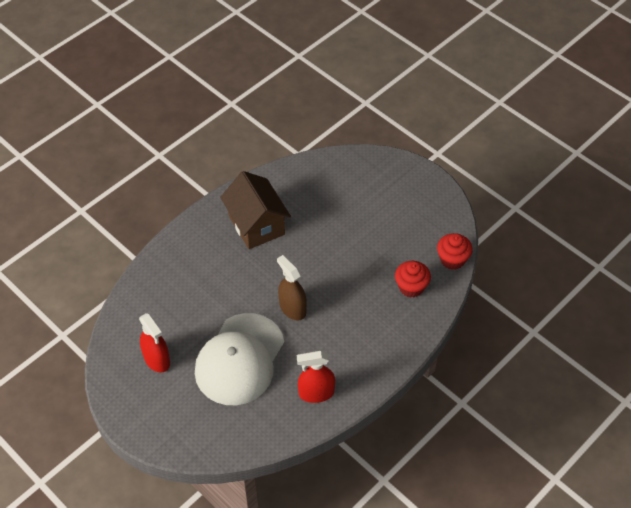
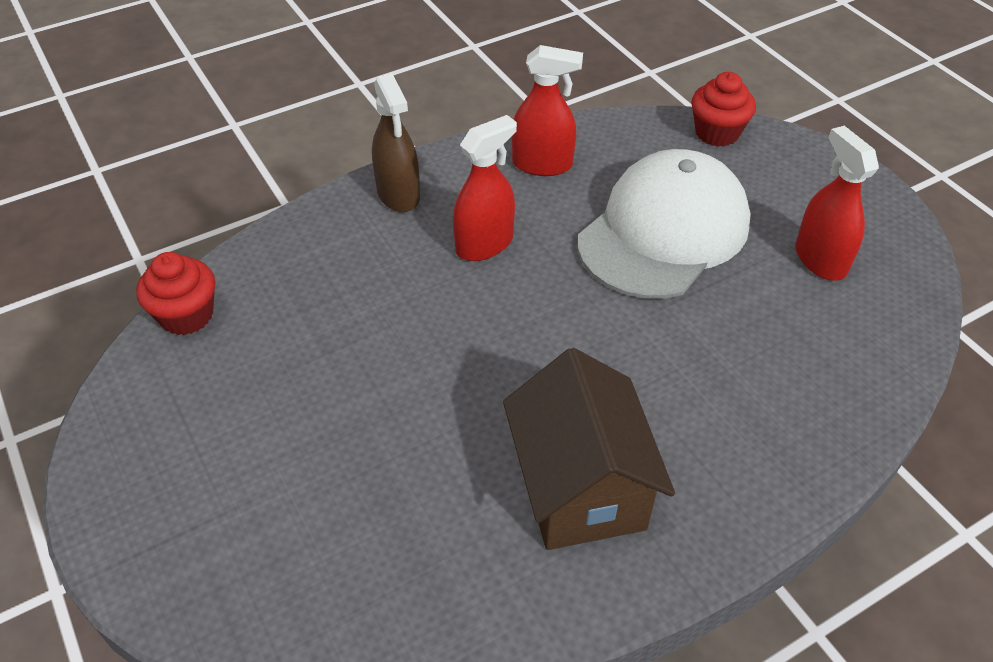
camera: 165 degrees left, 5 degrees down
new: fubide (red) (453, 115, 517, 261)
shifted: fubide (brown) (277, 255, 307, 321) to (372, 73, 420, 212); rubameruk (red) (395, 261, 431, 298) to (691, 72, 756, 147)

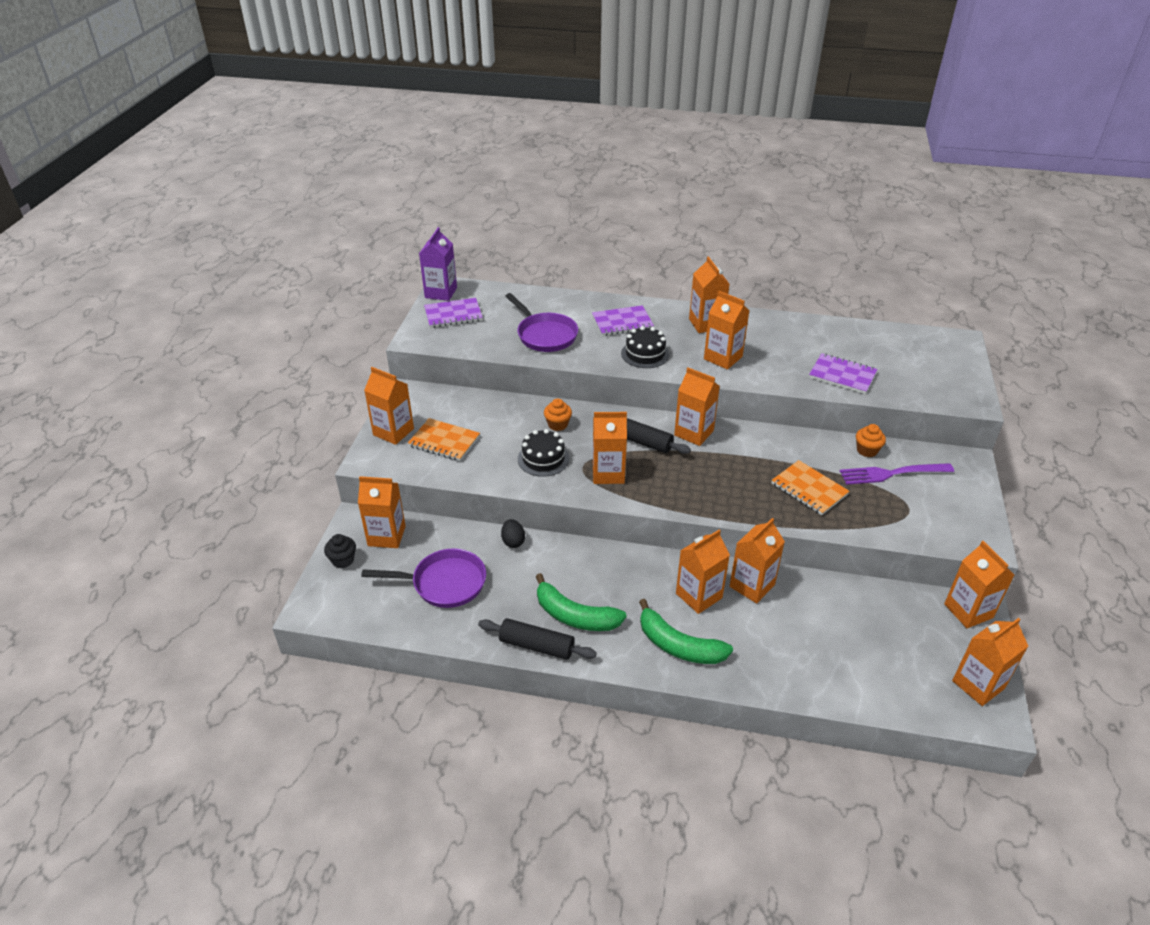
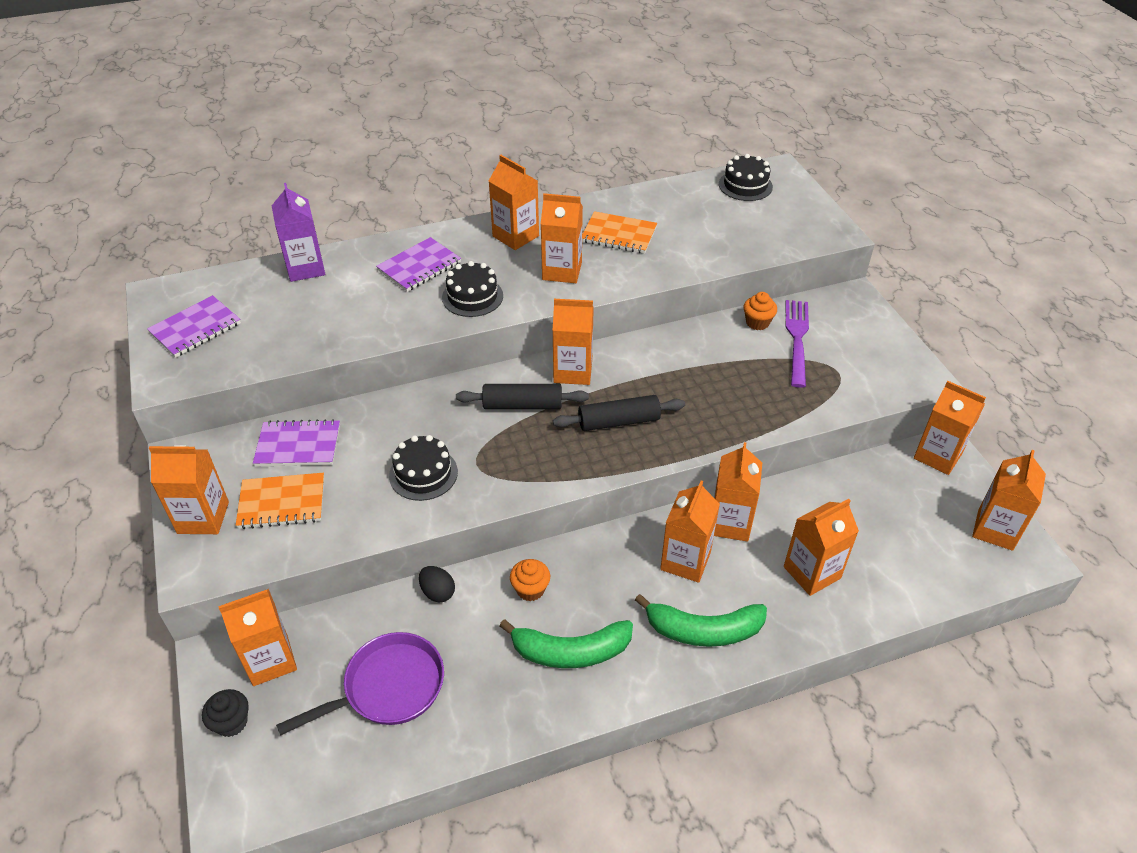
camera: 30 degrees left, 5 degrees up
gone: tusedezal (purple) (505, 293, 578, 352)
new: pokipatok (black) (719, 154, 773, 201)
shifted: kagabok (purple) (419, 227, 457, 301) to (272, 183, 325, 282); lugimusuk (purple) (809, 353, 878, 394) to (253, 419, 340, 467); rubameruk (orange) (544, 399, 572, 431) to (510, 559, 550, 601); kagabok (orange) (593, 412, 627, 484) to (784, 499, 859, 596); lugimusuk (orange) (772, 460, 850, 515) to (582, 211, 657, 254); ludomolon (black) (478, 618, 597, 660) to (553, 395, 685, 431)
rotated: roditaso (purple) (840, 463, 954, 485) = (786, 300, 809, 388) 135 degrees clockwise

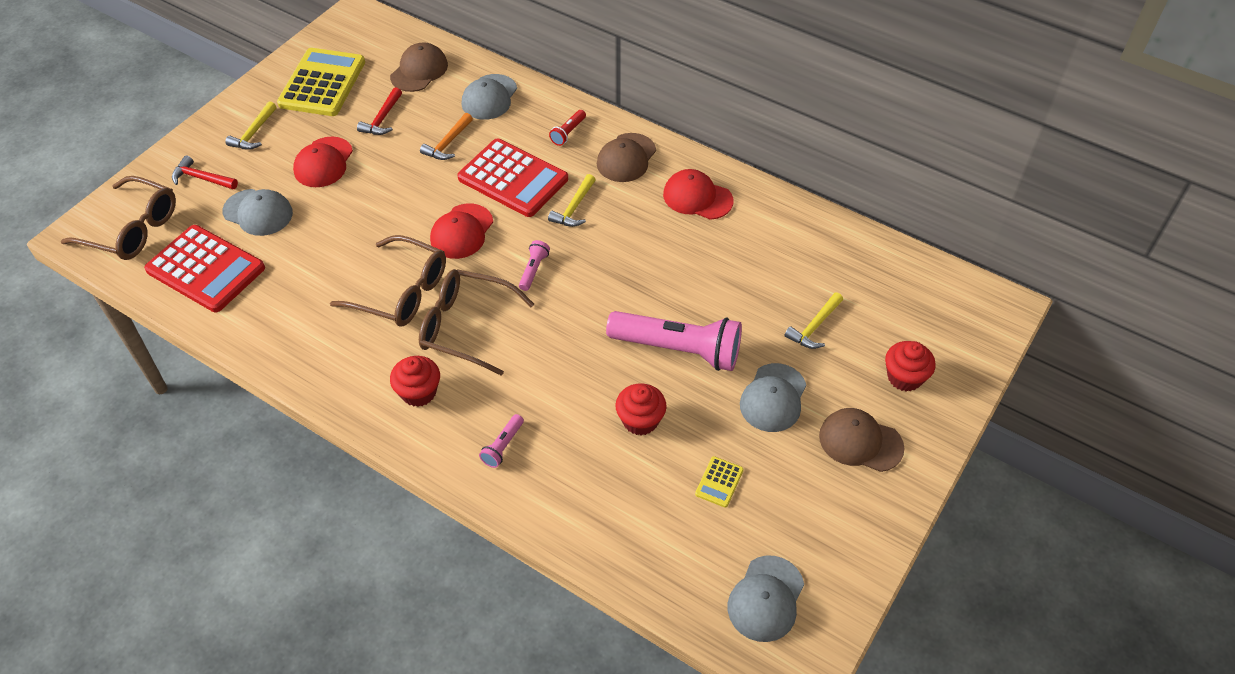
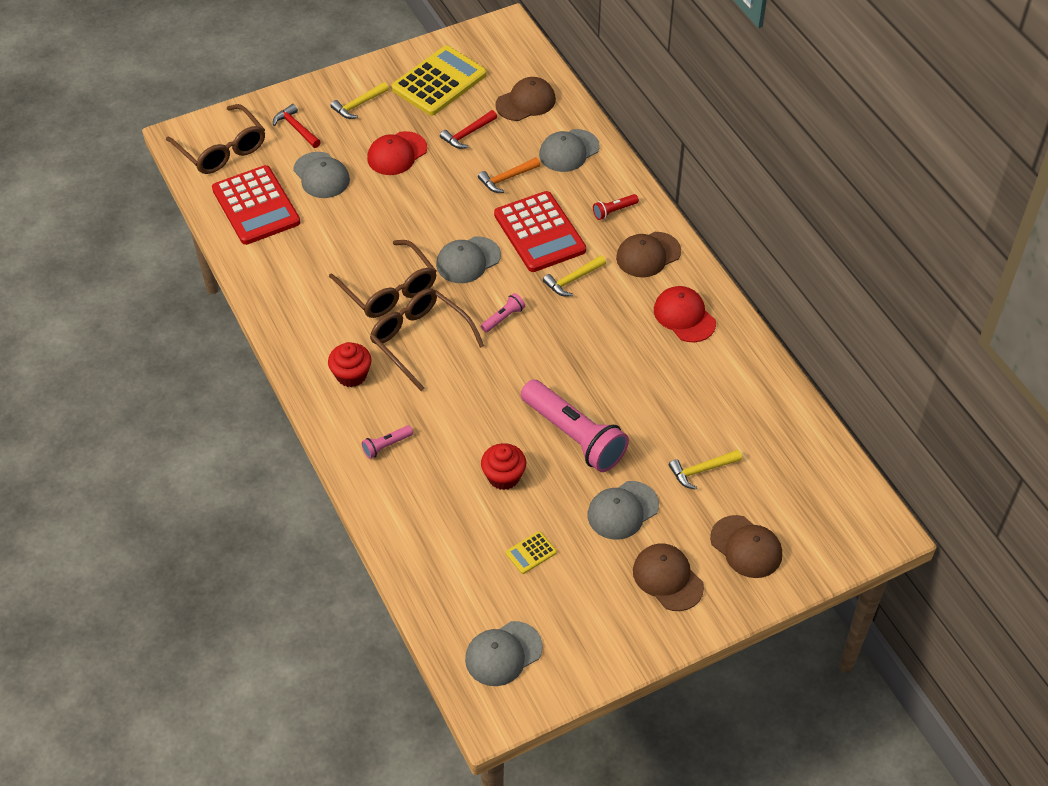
camera: 30 degrees right, 0 degrees up
swapped: rubameruk (red) (885, 341, 936, 392) to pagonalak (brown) (710, 515, 782, 578)
repainted: pagonalak (red) (430, 204, 493, 259) to pagonalak (grey) (436, 237, 501, 283)

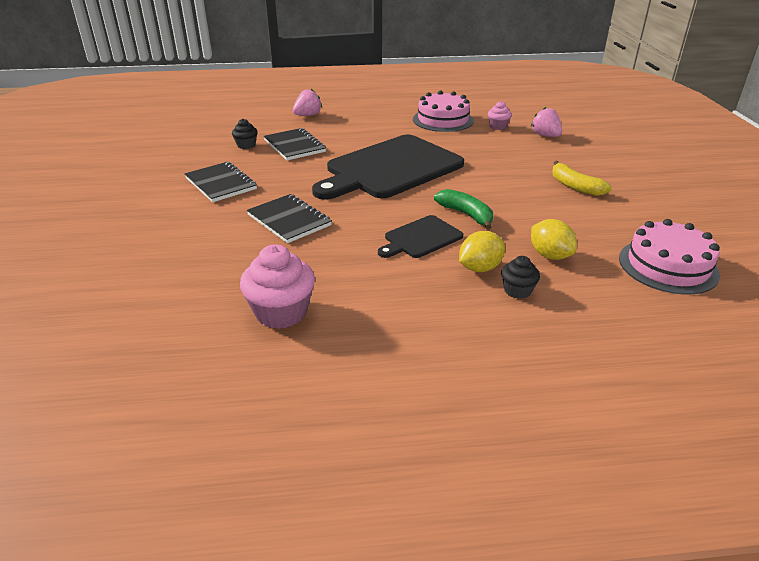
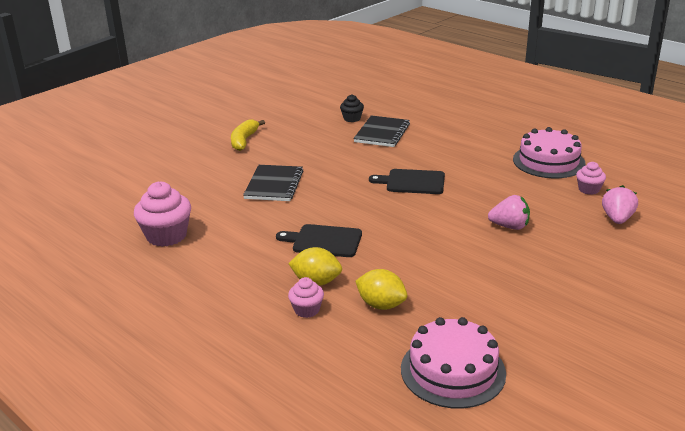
camera: 50 degrees right, 5 degrees down
gone: lugimusuk (black) (184, 162, 257, 202); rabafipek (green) (434, 189, 493, 230)
shifted: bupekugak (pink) (293, 89, 322, 116) to (488, 195, 530, 230); rabafipek (yellow) (552, 161, 612, 196) to (231, 120, 265, 151)
repainted: rubameruk (black) (501, 256, 540, 299) to rubameruk (pink) (288, 277, 324, 318)
rotated: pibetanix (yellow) (531, 219, 577, 260) = (355, 269, 407, 310) 75 degrees counterclockwise
scaled: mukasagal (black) (312, 135, 464, 200) = (369, 169, 445, 194) x0.47

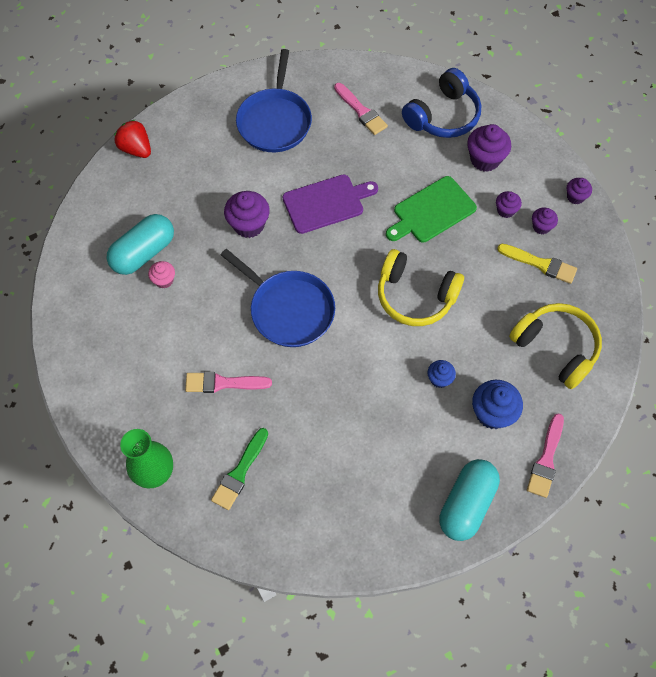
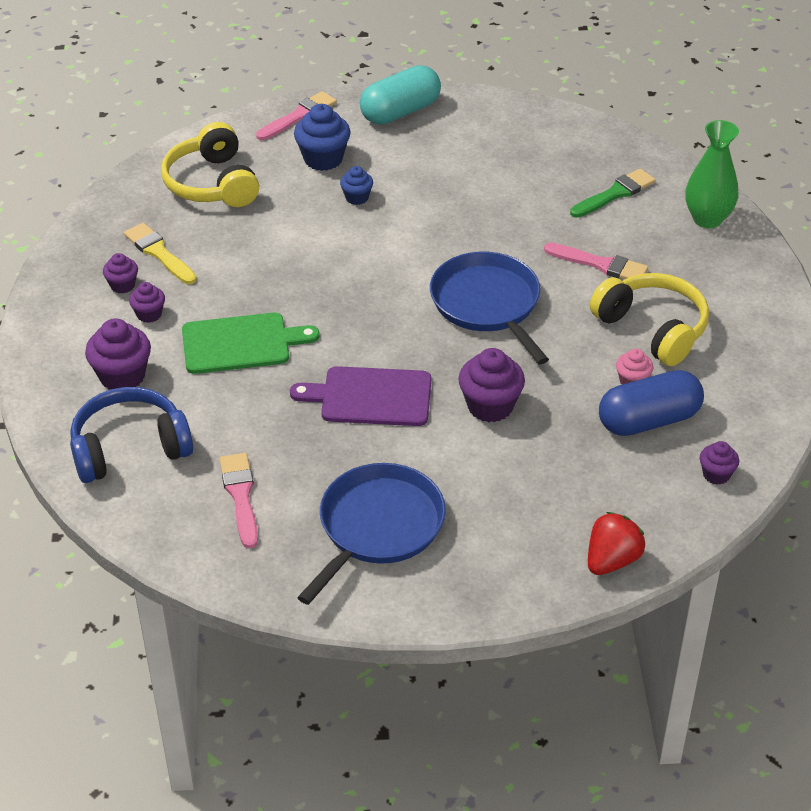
camera: 155 degrees left, 20 degrees down
shifted: rubameruk (purple) (567, 178, 592, 204) to (700, 441, 739, 485); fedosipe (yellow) (378, 249, 464, 326) to (590, 273, 709, 366)
repainted: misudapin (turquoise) (107, 214, 174, 275) to misudapin (blue) (599, 370, 704, 436)
rotated: bupekugak (red) (114, 119, 151, 158) = (588, 512, 646, 575) 120 degrees counterclockwise

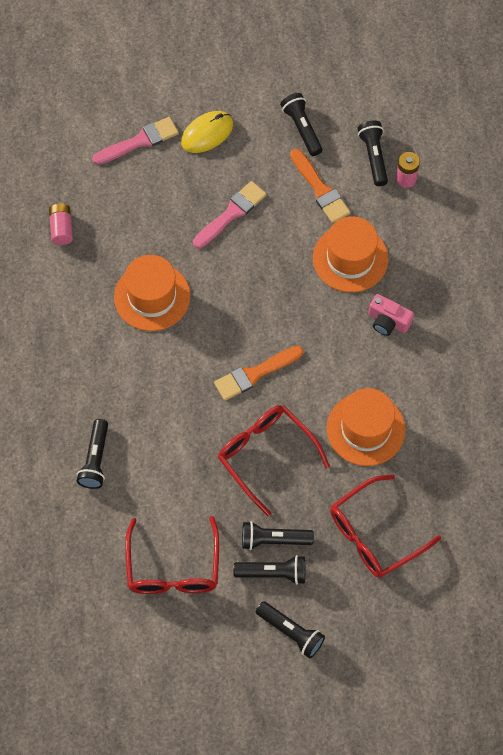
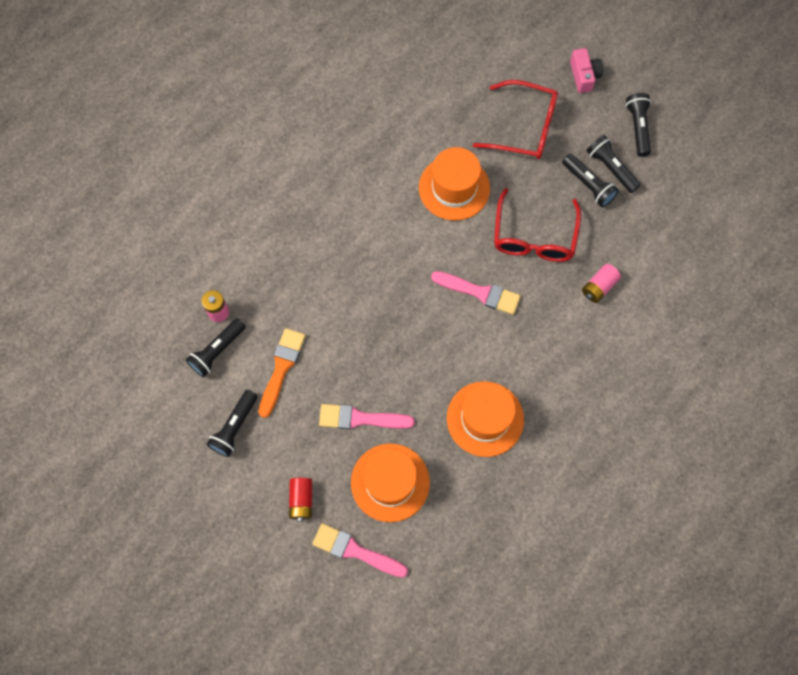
camera: 130 degrees left, 5 degrees up
gone: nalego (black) (77, 419, 108, 489); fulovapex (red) (125, 516, 219, 594)
shifted: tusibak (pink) (49, 203, 73, 245) to (582, 264, 621, 303); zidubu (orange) (313, 216, 388, 292) to (351, 444, 430, 522); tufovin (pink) (368, 294, 414, 336) to (570, 48, 603, 93)
swapped: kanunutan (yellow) (181, 111, 233, 153) to tusibak (red) (289, 478, 312, 522)
repainted: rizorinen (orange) (214, 346, 303, 401) to rizorinen (pink) (431, 271, 521, 315)

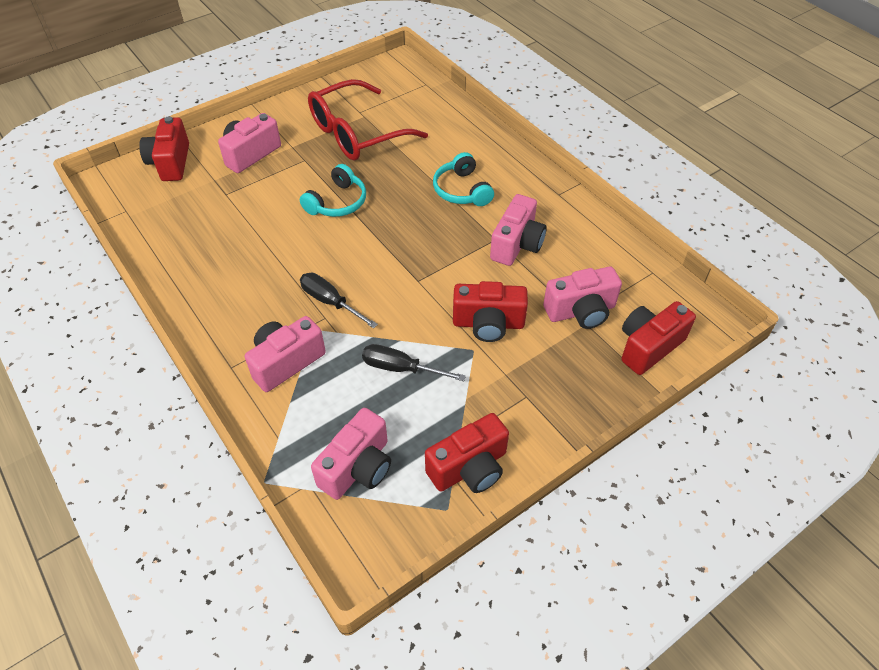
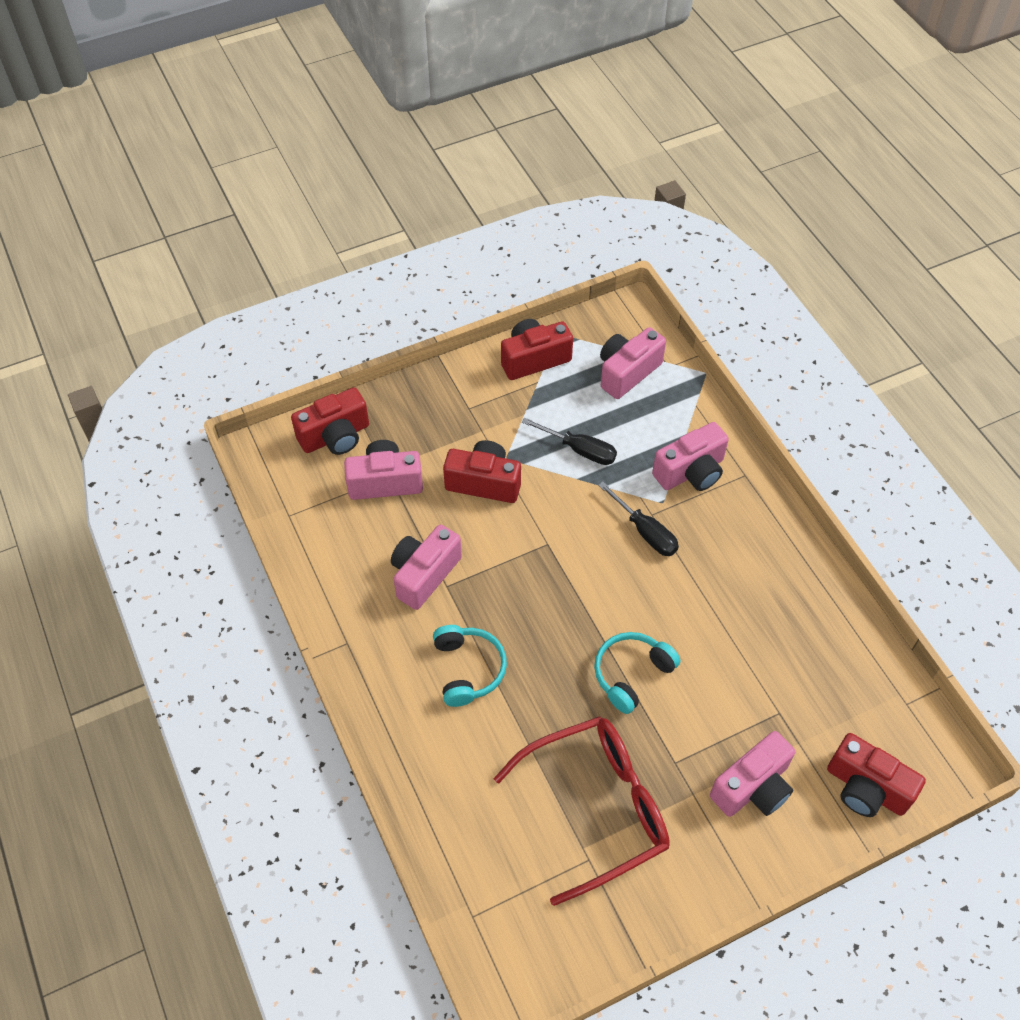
camera: 170 degrees left, 5 degrees up
rotated: tufovin (red) (139, 116, 189, 181) = (827, 733, 926, 817) 120 degrees clockwise

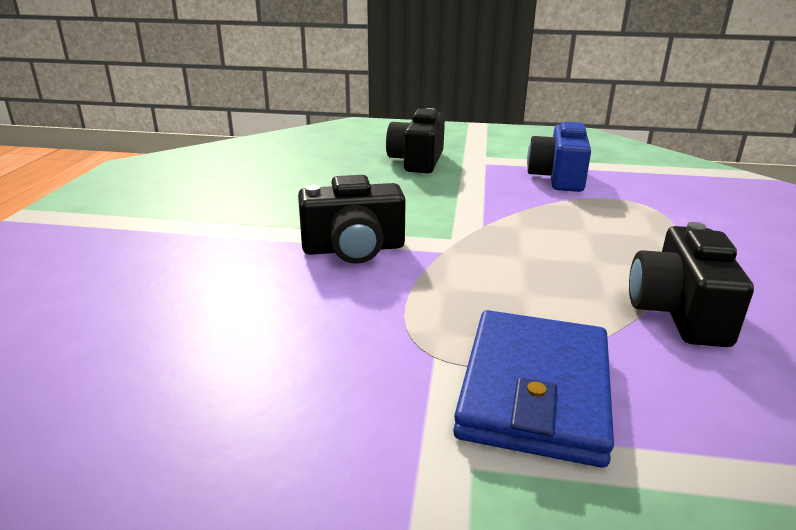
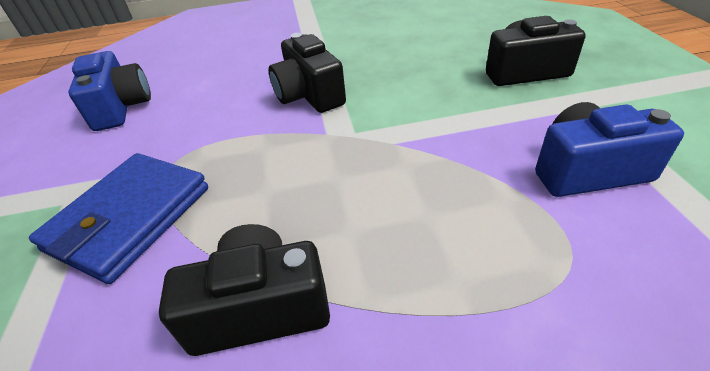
camera: 75 degrees right, 15 degrees up
new: tufovin (blue) (68, 51, 151, 131)
rotated: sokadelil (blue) (453, 310, 614, 468) = (29, 153, 208, 284) 60 degrees counterclockwise

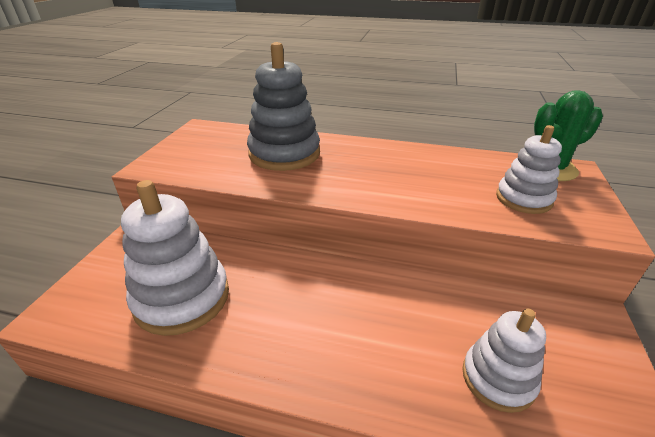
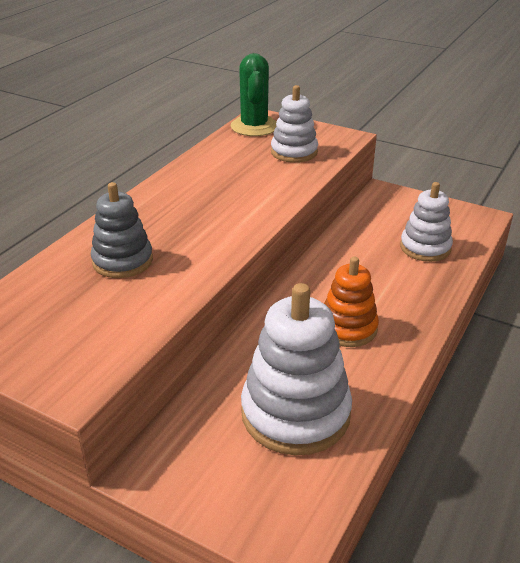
camera: 75 degrees left, 0 degrees up
new: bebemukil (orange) (324, 257, 379, 347)
scaled: bebemukil (grey) (247, 42, 320, 171) = (91, 182, 153, 278) x0.62

